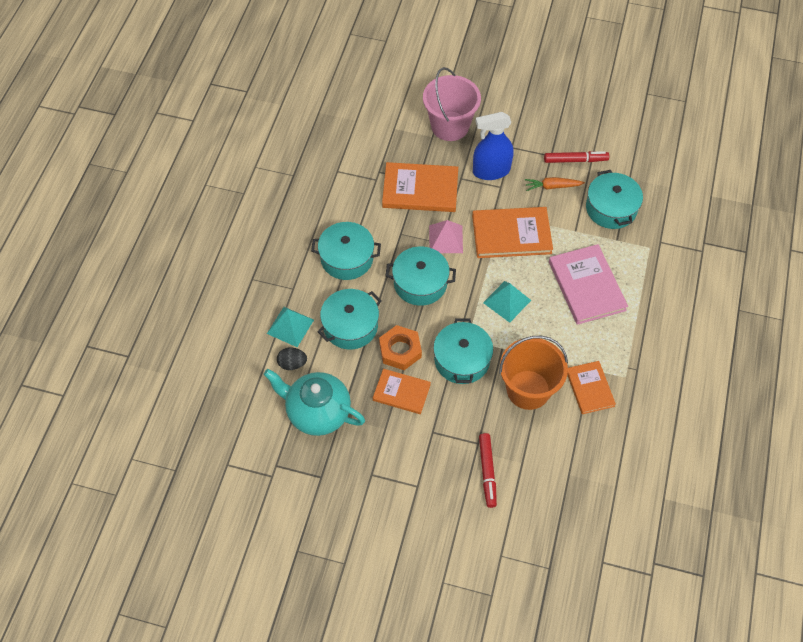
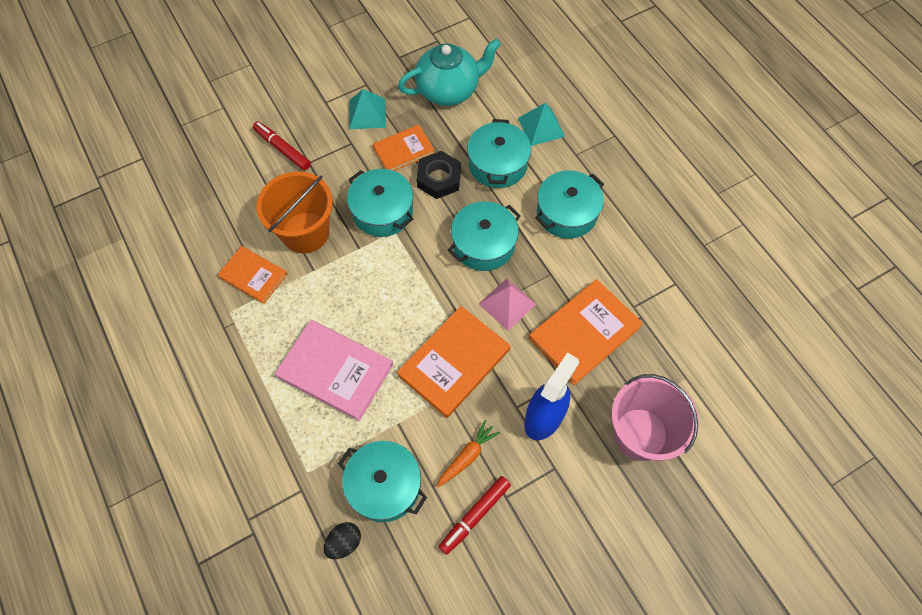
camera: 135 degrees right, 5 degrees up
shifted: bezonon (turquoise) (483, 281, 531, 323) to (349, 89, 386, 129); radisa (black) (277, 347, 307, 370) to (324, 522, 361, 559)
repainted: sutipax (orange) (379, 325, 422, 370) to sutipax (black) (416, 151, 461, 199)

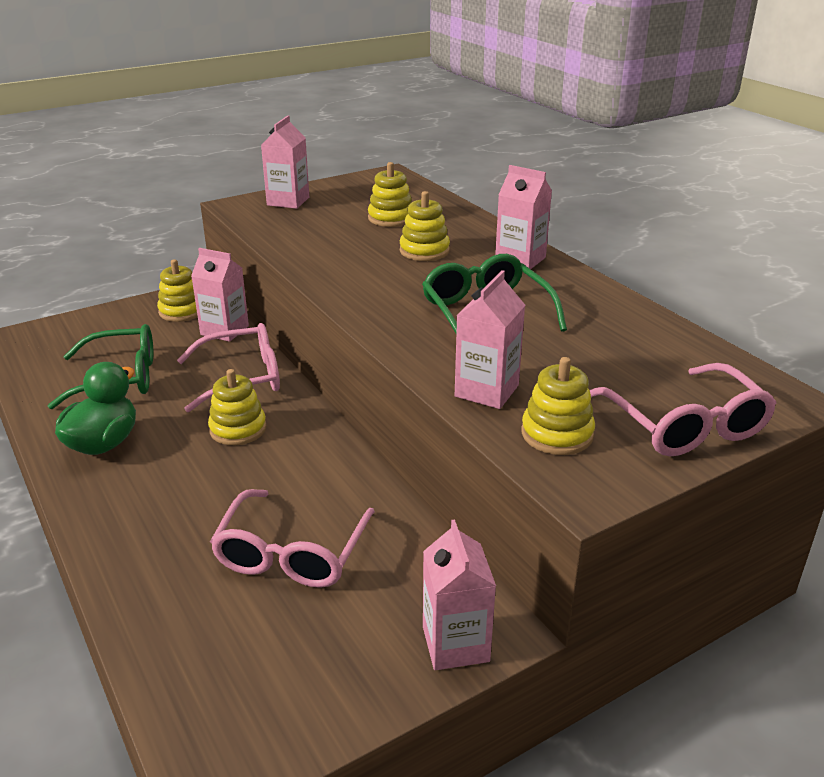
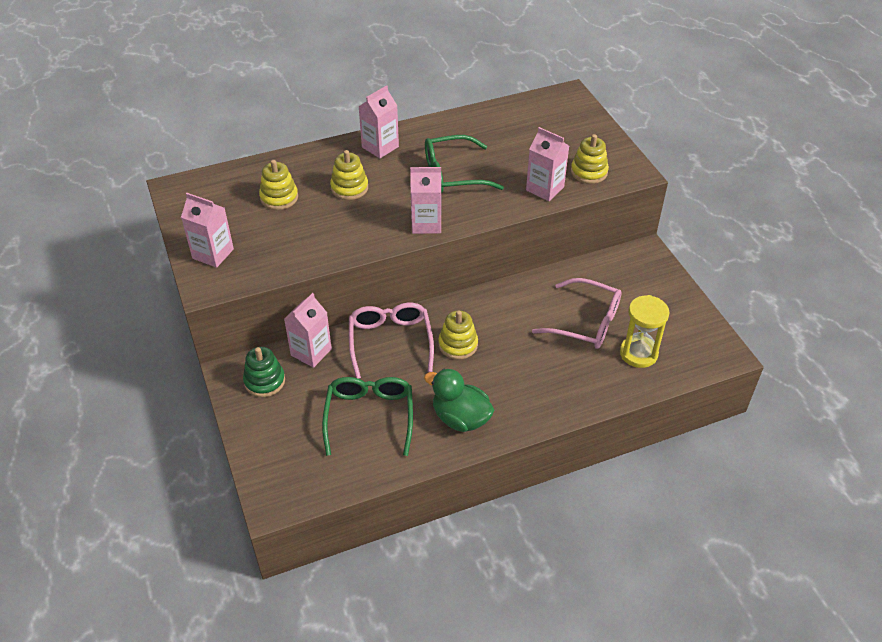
camera: 80 degrees left, 15 degrees up
gone: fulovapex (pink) (590, 363, 776, 456)
new: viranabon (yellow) (620, 295, 669, 368)
shifted: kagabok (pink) (423, 519, 496, 670) to (410, 167, 441, 234)
repainted: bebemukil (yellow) (157, 259, 198, 322) to bebemukil (green) (243, 347, 285, 397)

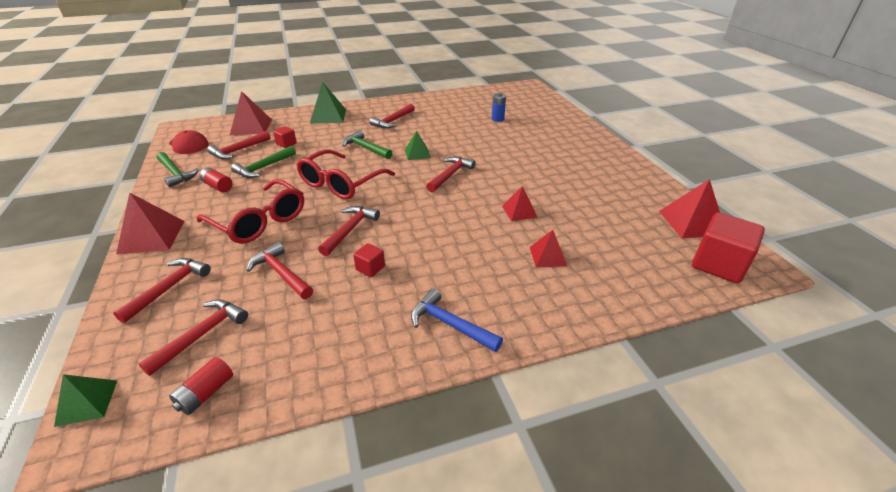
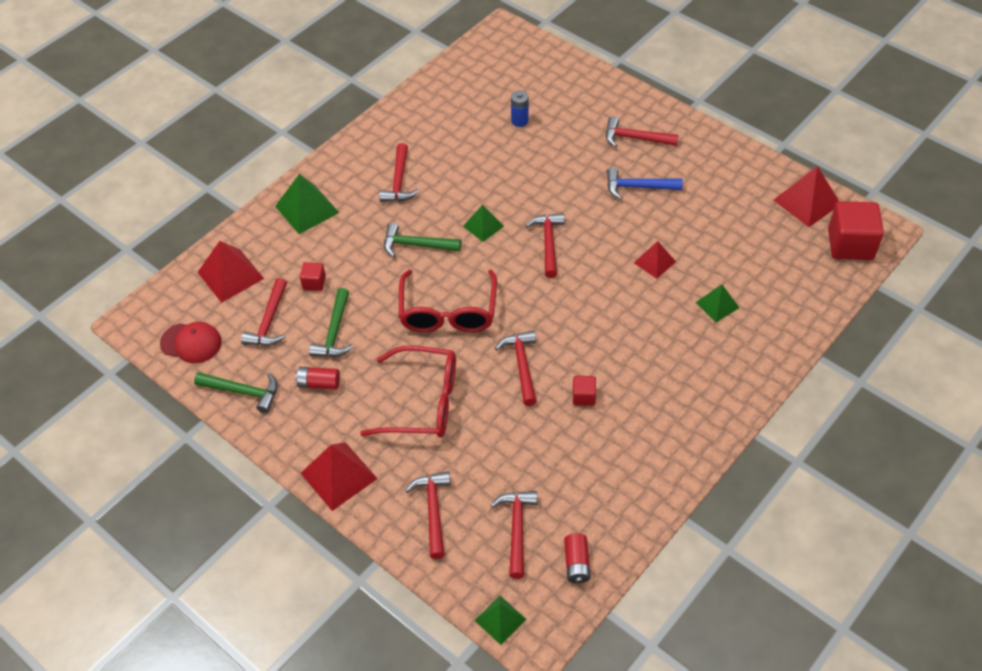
camera: 30 degrees left, 15 degrees up
shifted: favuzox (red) (246, 242, 313, 299) to (606, 116, 679, 147); favuzox (blue) (411, 289, 503, 352) to (607, 167, 683, 200)
repainted: bezonon (red) (530, 230, 567, 267) to bezonon (green) (695, 284, 739, 322)

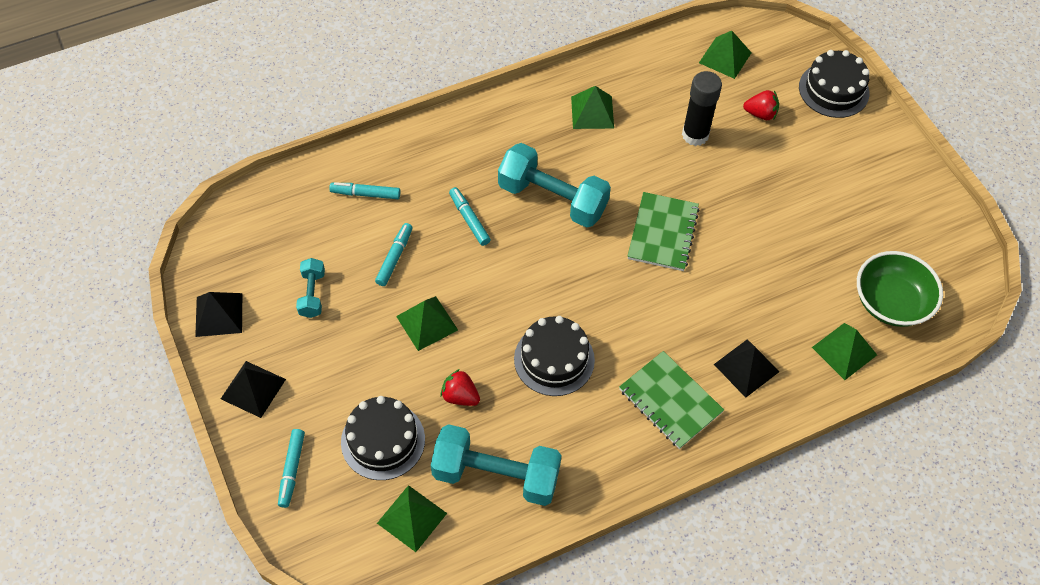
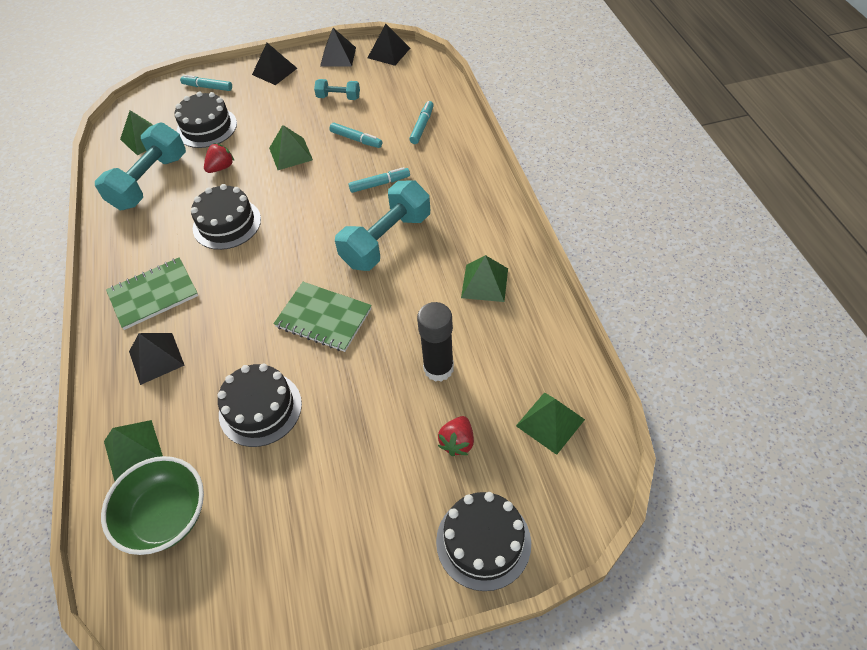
camera: 105 degrees right, 5 degrees down
new: bezonon (black) (368, 24, 410, 66); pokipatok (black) (217, 364, 302, 447)

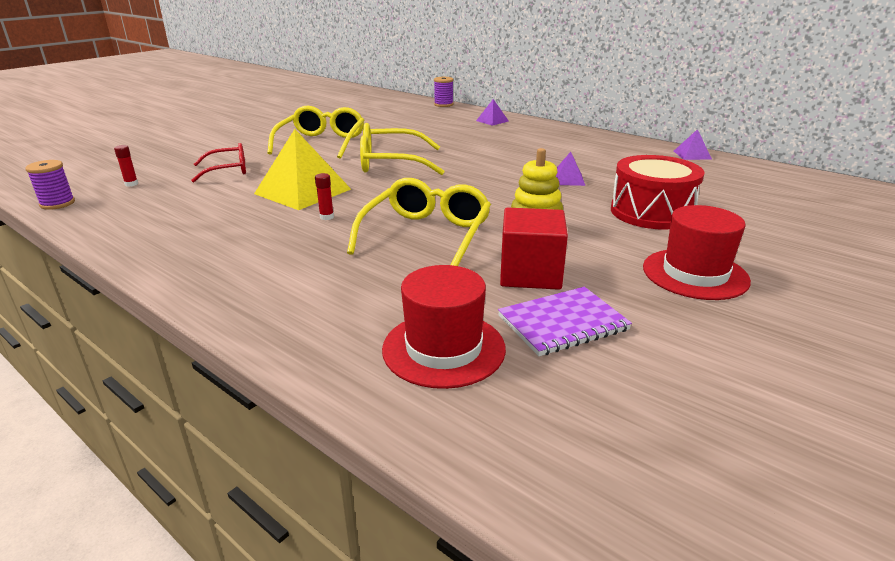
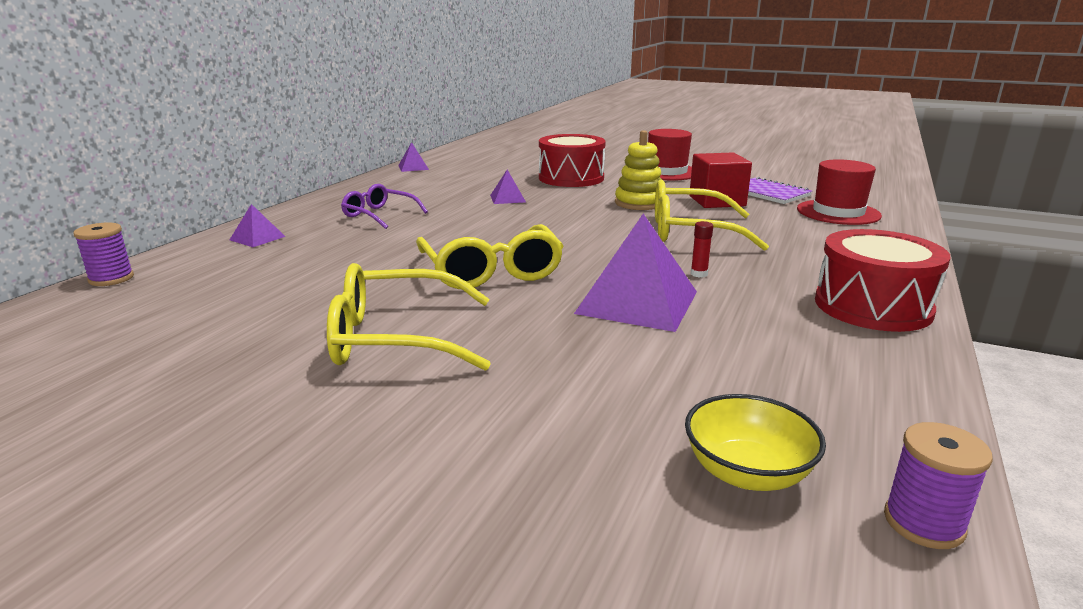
camera: 105 degrees left, 5 degrees down
gone: fulovapex (red) (191, 143, 246, 182)
new: fulovapex (purple) (341, 184, 428, 229); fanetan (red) (815, 229, 950, 332)
swapped: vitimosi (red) (114, 145, 138, 187) to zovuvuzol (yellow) (685, 394, 826, 491)
repainted: bezonon (yellow) (254, 129, 351, 210) to bezonon (purple) (574, 214, 697, 332)

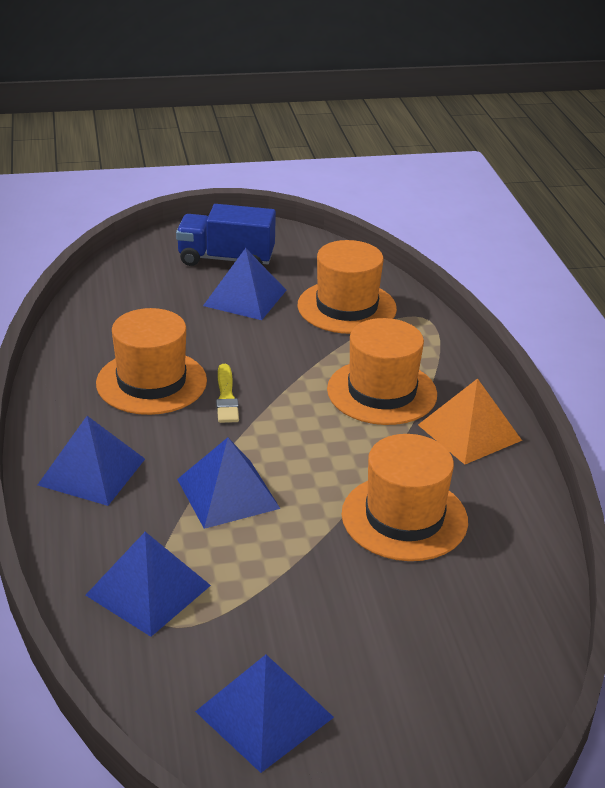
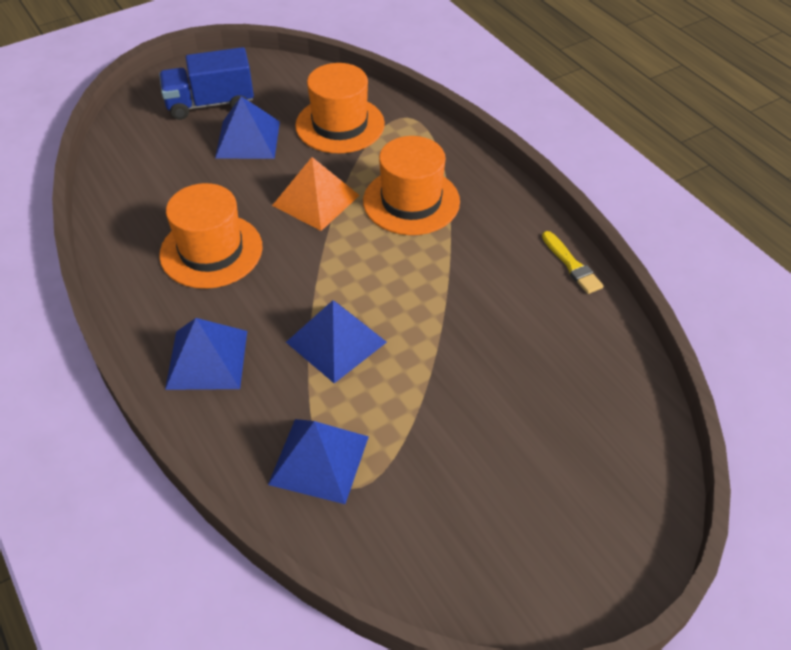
camera: 20 degrees left, 15 degrees up
gone: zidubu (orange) (342, 434, 468, 561); bezonon (blue) (195, 655, 334, 773)
shifted: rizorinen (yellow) (216, 364, 239, 423) to (542, 231, 604, 294); bezonon (orange) (418, 378, 522, 465) to (272, 157, 360, 231)

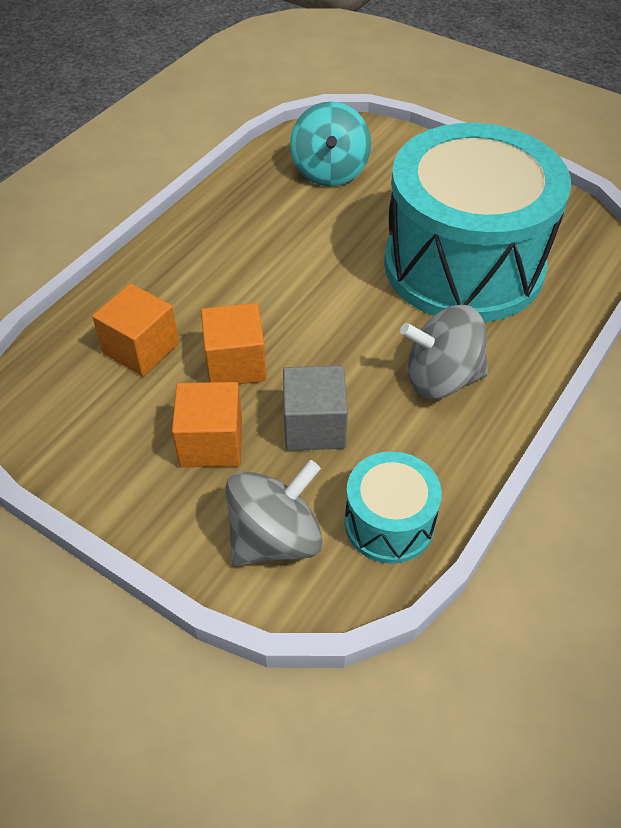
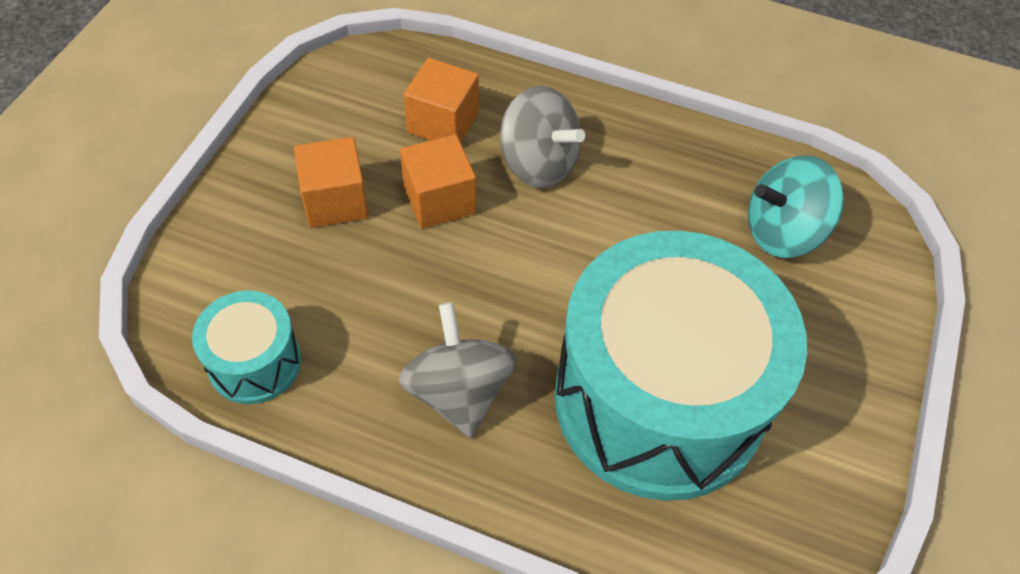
camera: 75 degrees right, 5 degrees up
gone: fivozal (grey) (283, 366, 348, 451)
shifted: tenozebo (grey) (226, 460, 323, 566) to (500, 86, 585, 188)

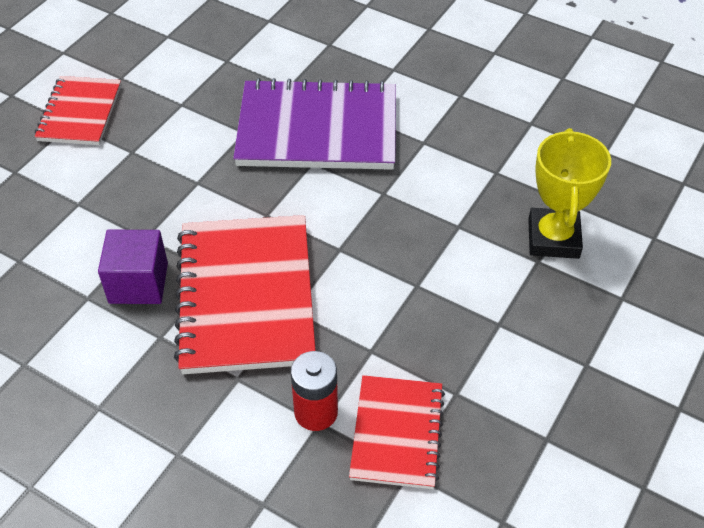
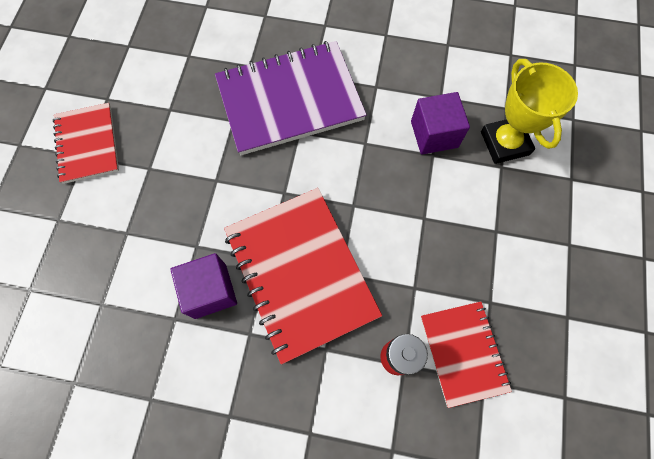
camera: 20 degrees left, 20 degrees up
new: fivozal (purple) (411, 92, 470, 155)

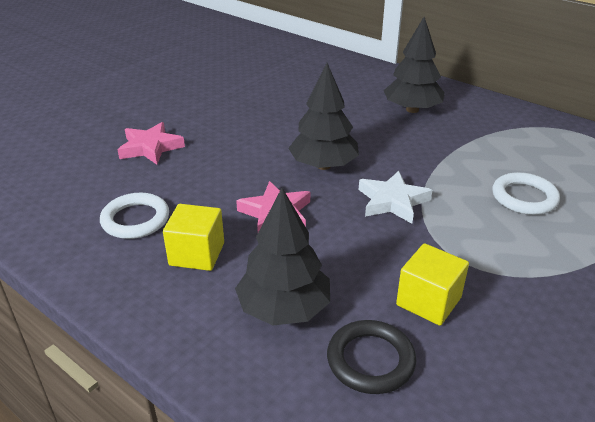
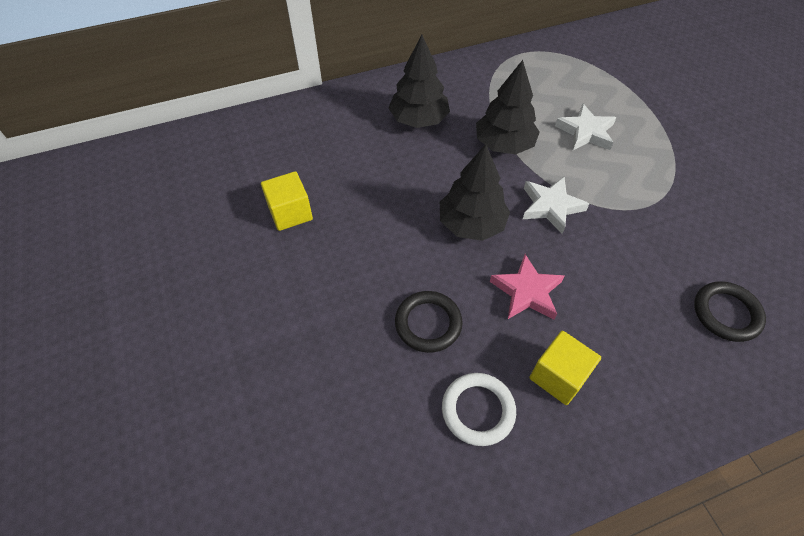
camera: 60 degrees left, 20 degrees up
gone: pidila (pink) (117, 122, 185, 165)
new: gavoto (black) (395, 291, 463, 353)
shifted: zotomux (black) (235, 188, 330, 326) to (476, 60, 540, 154); fivozal (yellow) (396, 243, 469, 326) to (261, 171, 313, 231)
swapped: gavoto (white) (492, 172, 560, 215) to pidila (white) (555, 103, 617, 150)

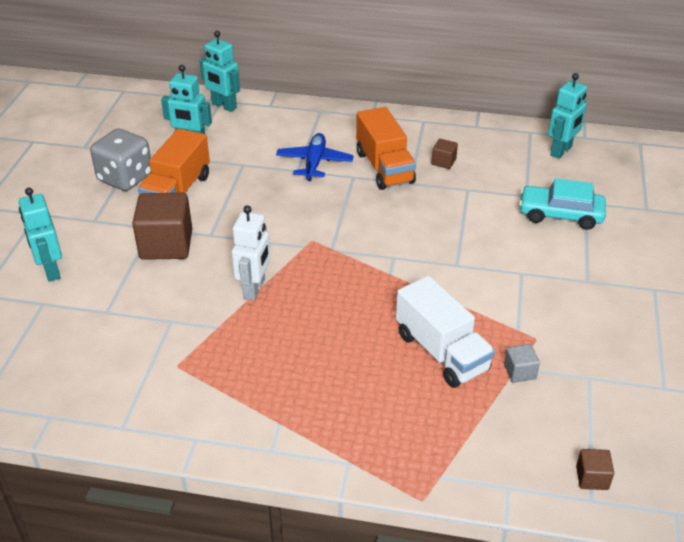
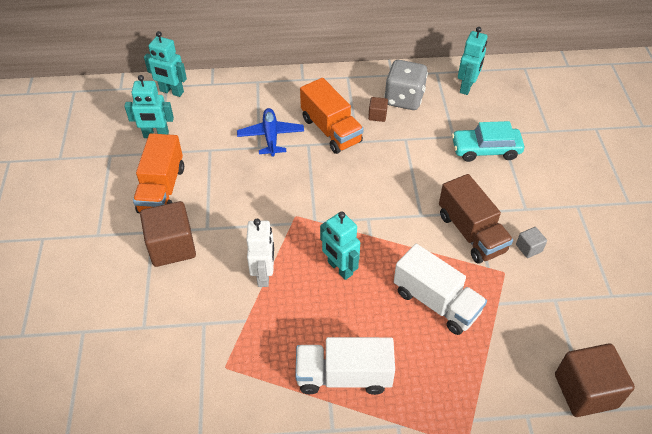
camera: 15 degrees left, 10 degrees up
new: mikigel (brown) (439, 174, 513, 264); mikigel (white) (295, 337, 395, 395)
shifted: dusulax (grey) (90, 128, 151, 191) to (384, 60, 428, 110); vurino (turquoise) (19, 188, 62, 281) to (320, 212, 360, 280); fivozal (grey) (504, 344, 540, 383) to (516, 227, 547, 258)
scaled: fivozal (brown) (576, 449, 614, 490) = (555, 343, 635, 417) x2.15

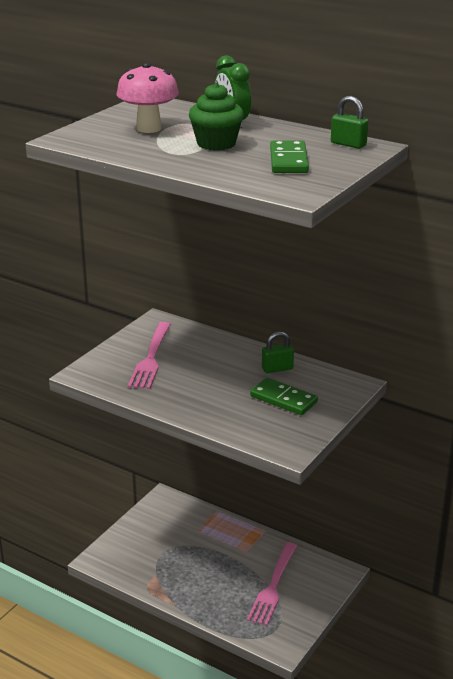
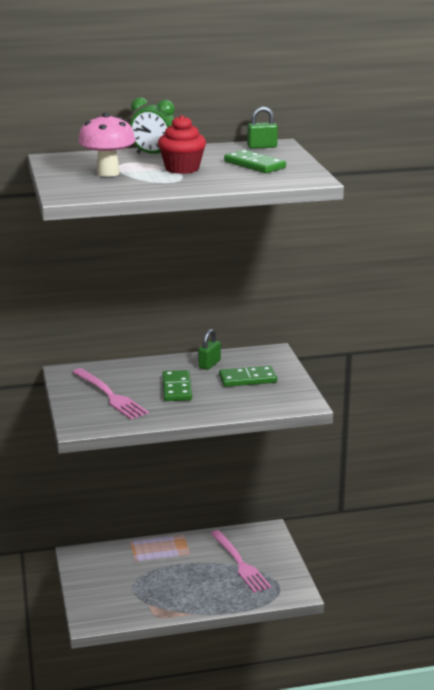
camera: 45 degrees left, 5 degrees down
new: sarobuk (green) (162, 370, 192, 401)
repainted: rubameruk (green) (189, 83, 244, 151) to rubameruk (red) (158, 115, 206, 174)

